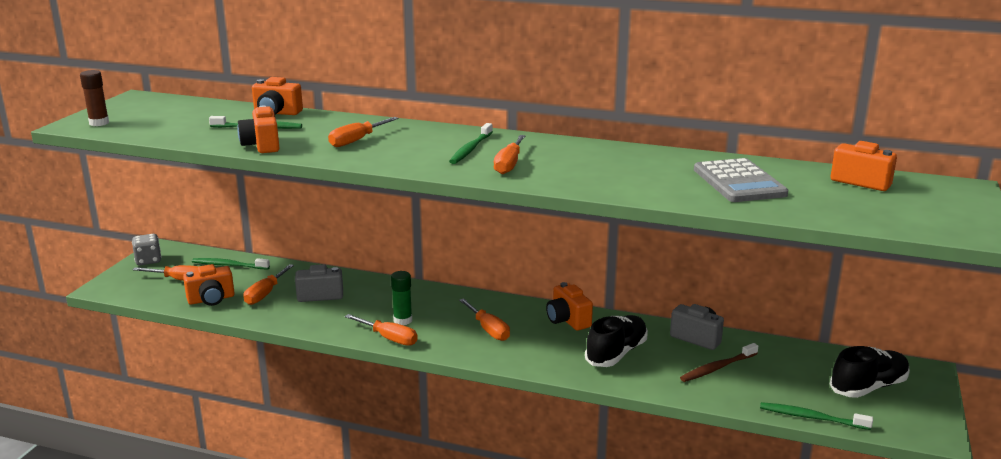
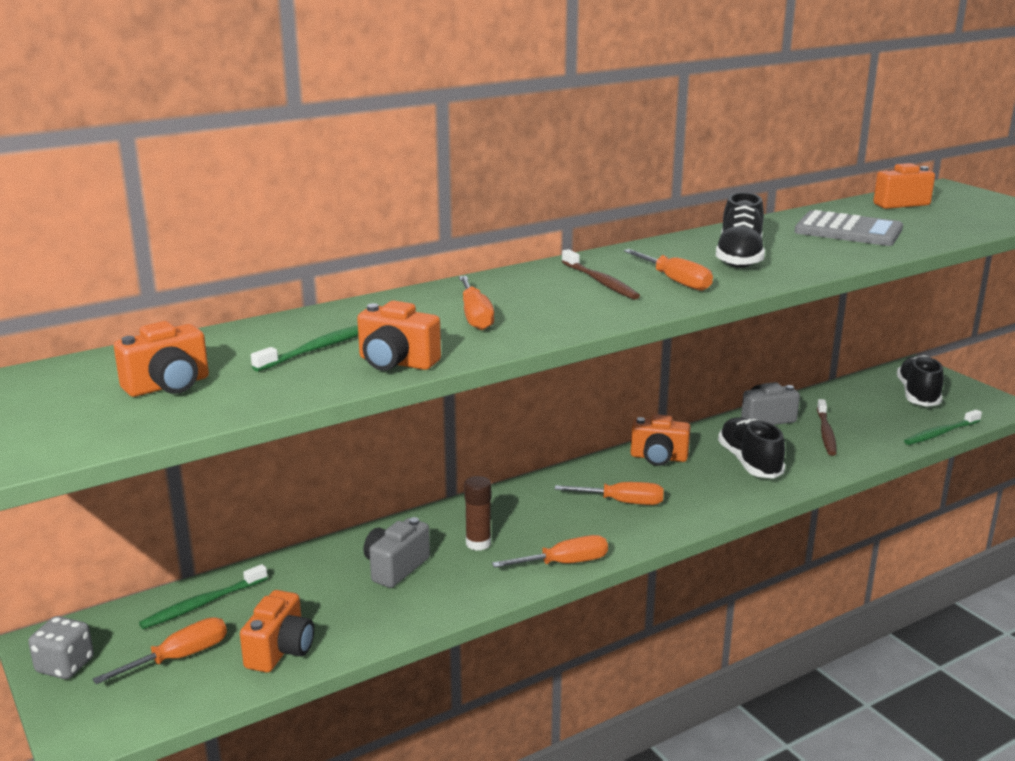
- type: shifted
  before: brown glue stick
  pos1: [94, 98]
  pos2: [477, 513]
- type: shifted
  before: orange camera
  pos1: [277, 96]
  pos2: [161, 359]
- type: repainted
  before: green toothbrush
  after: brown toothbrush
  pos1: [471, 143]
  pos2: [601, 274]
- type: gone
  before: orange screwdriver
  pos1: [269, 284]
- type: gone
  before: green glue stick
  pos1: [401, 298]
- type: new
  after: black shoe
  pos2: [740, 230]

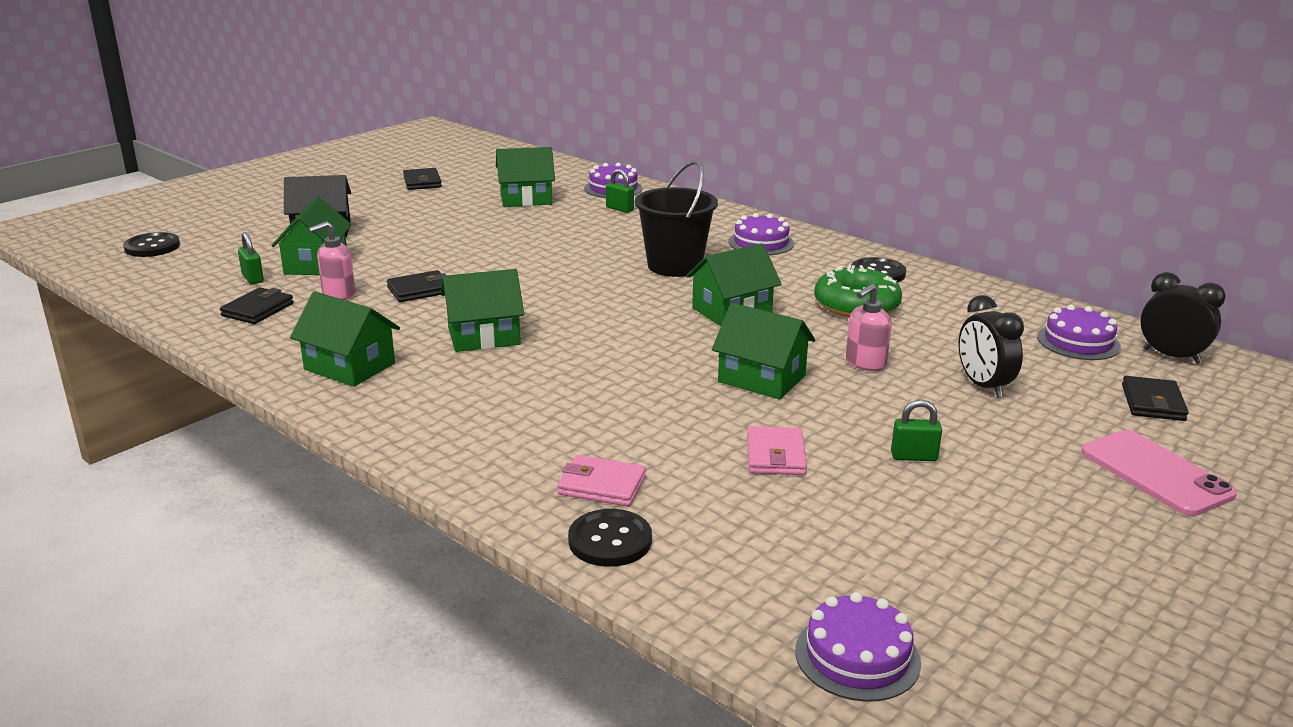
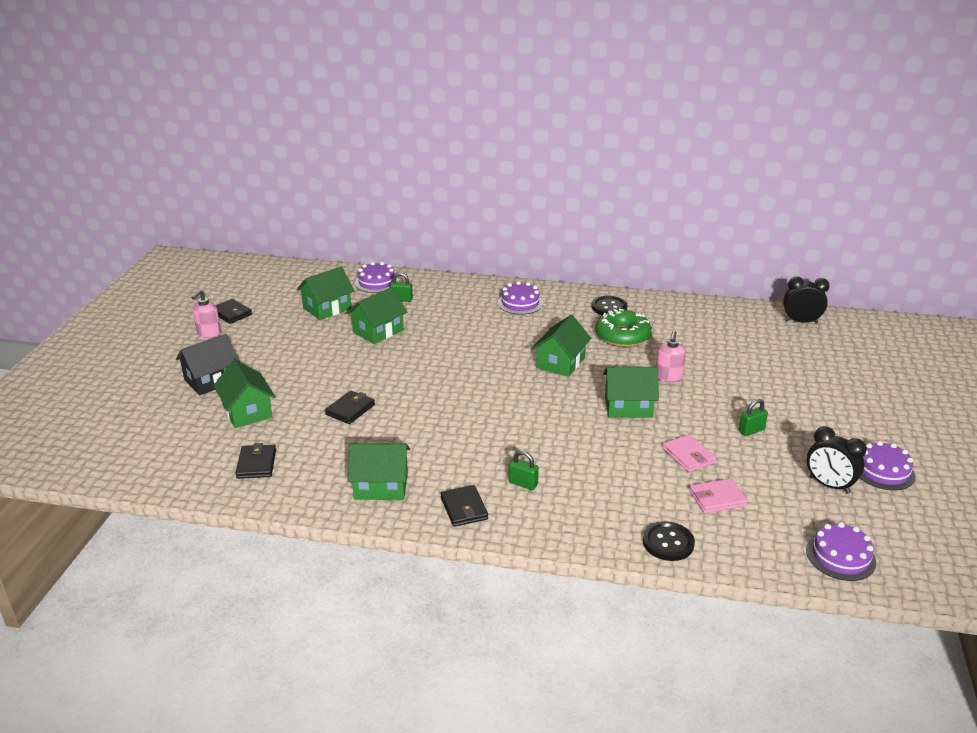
- type: gone
  before: black bucket
  pos1: [676, 219]
- type: shifted
  before: pink soap dispenser
  pos1: [331, 260]
  pos2: [206, 313]
- type: gone
  before: black button
  pos1: [151, 244]
- type: shifted
  before: green padlock
  pos1: [251, 258]
  pos2: [524, 470]
- type: shifted
  before: green house
  pos1: [482, 310]
  pos2: [377, 315]
- type: shifted
  before: black clock
  pos1: [991, 346]
  pos2: [837, 460]
- type: shifted
  before: purple cake
  pos1: [1079, 332]
  pos2: [887, 465]
- type: shifted
  before: black wallet
  pos1: [1155, 398]
  pos2: [464, 506]
- type: gone
  before: pink phone
  pos1: [1159, 473]
- type: shifted
  before: pink wallet
  pos1: [601, 481]
  pos2: [718, 495]

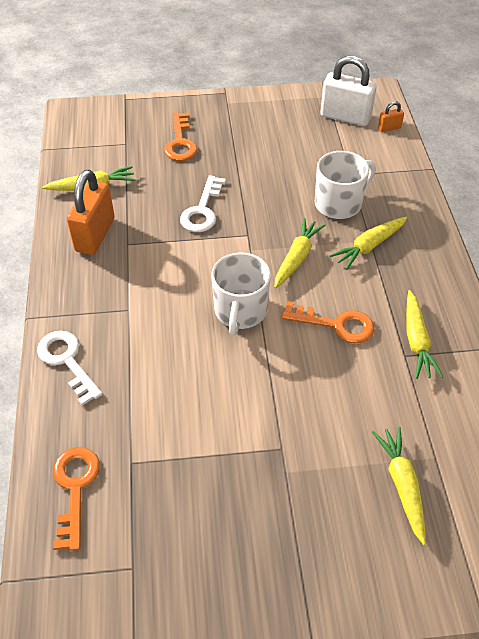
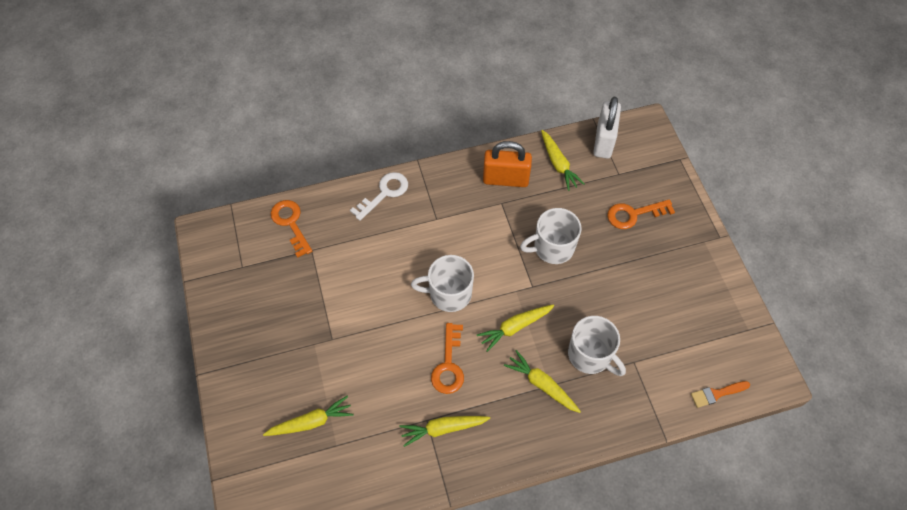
- type: shifted
  before: white padlock
  pos1: [348, 91]
  pos2: [607, 128]
- type: swapped
  before: orange padlock
  after: orange brush
  pos1: [391, 117]
  pos2: [720, 394]
- type: swapped
  before: white key
  after: white mug
  pos1: [203, 203]
  pos2: [551, 236]
- type: rotated
  before: yellow carrot
  pos1: [300, 253]
  pos2: [516, 328]
  turn: 135
- type: rotated
  before: orange key
  pos1: [76, 499]
  pos2: [291, 229]
  turn: -105

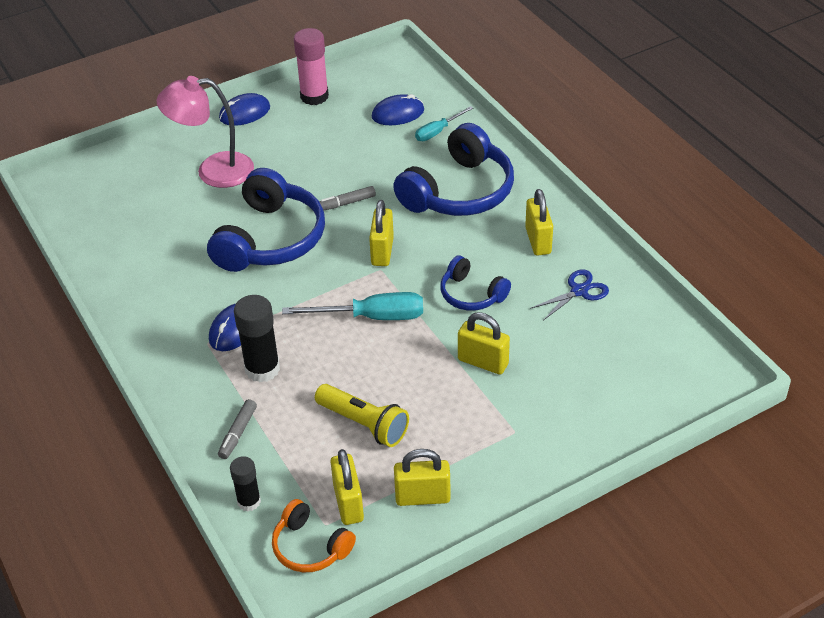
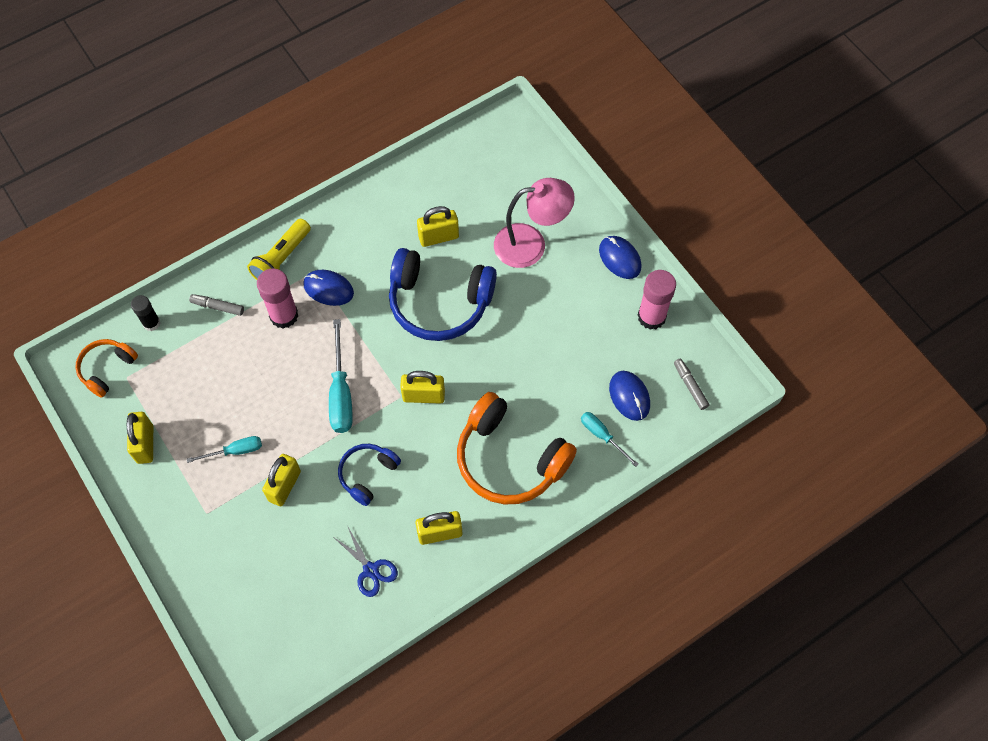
- type: rotated
  before: pink lamp
  pos1: [205, 132]
  pos2: [534, 223]
  turn: 90
- type: repainted
  before: blue headphones
  after: orange headphones
  pos1: [453, 169]
  pos2: [517, 448]
- type: shifted
  before: grey marker
  pos1: [347, 198]
  pos2: [691, 384]
- type: repainted
  before: black glue stick
  after: pink glue stick
  pos1: [257, 338]
  pos2: [277, 298]
- type: shifted
  before: yellow flashlight
  pos1: [362, 415]
  pos2: [279, 249]
- type: shifted
  before: yellow padlock
  pos1: [347, 487]
  pos2: [438, 226]
- type: new
  after: turquoise screwdriver
  pos2: [224, 449]

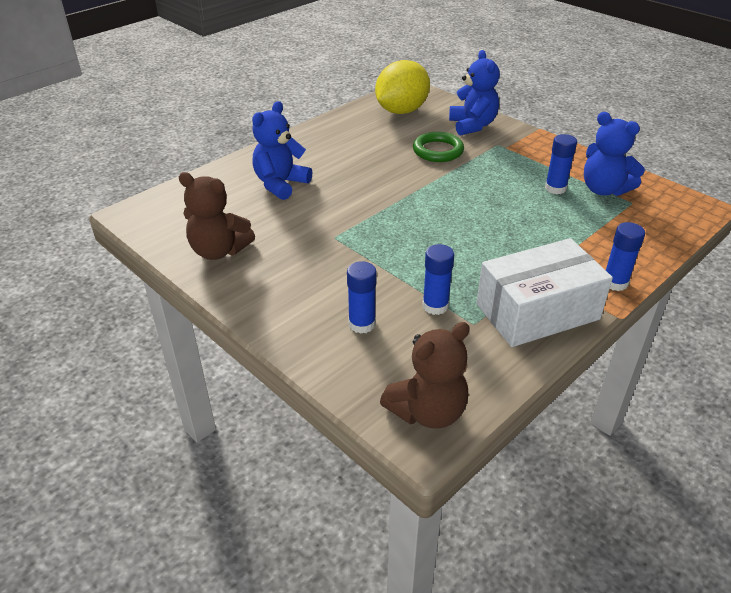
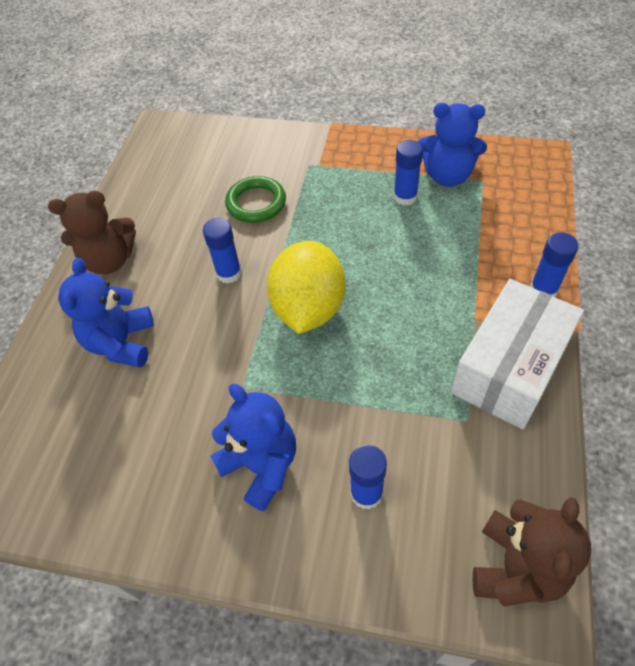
- type: shifted
  before: blue teddy bear
  pos1: [474, 93]
  pos2: [253, 447]
- type: shifted
  before: yellow lemon
  pos1: [402, 87]
  pos2: [306, 287]
- type: shifted
  before: brown teddy bear
  pos1: [217, 216]
  pos2: [92, 232]
- type: shifted
  before: blue glue stick
  pos1: [438, 279]
  pos2: [222, 250]

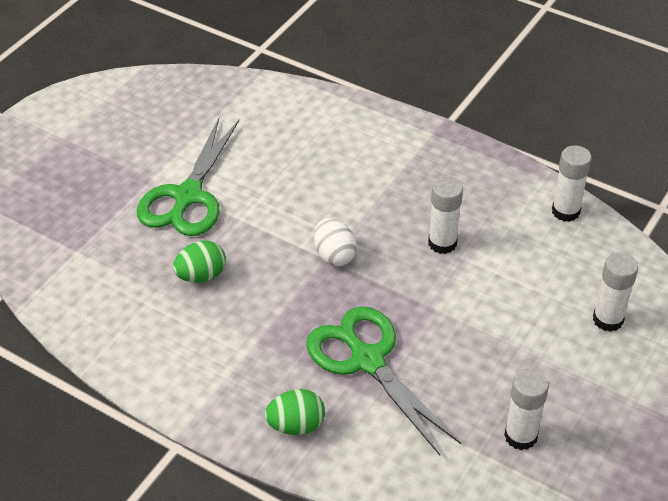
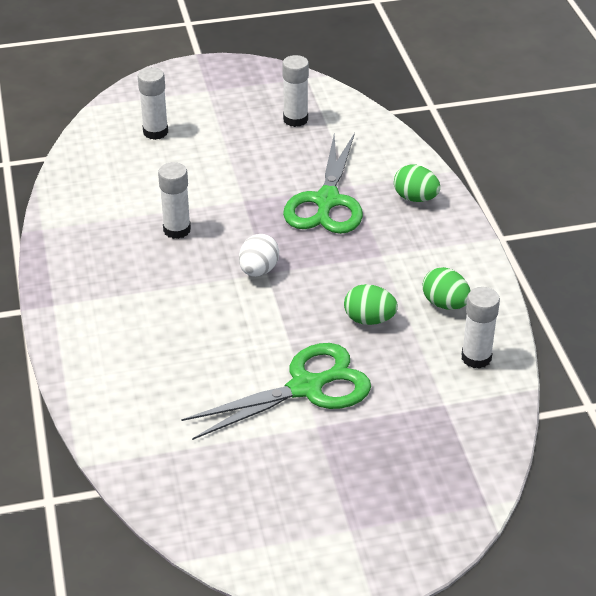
- type: shifted
  before: white glue stick
  pos1: [572, 183]
  pos2: [481, 328]
- type: new
  after: green egg
  pos2: [446, 288]

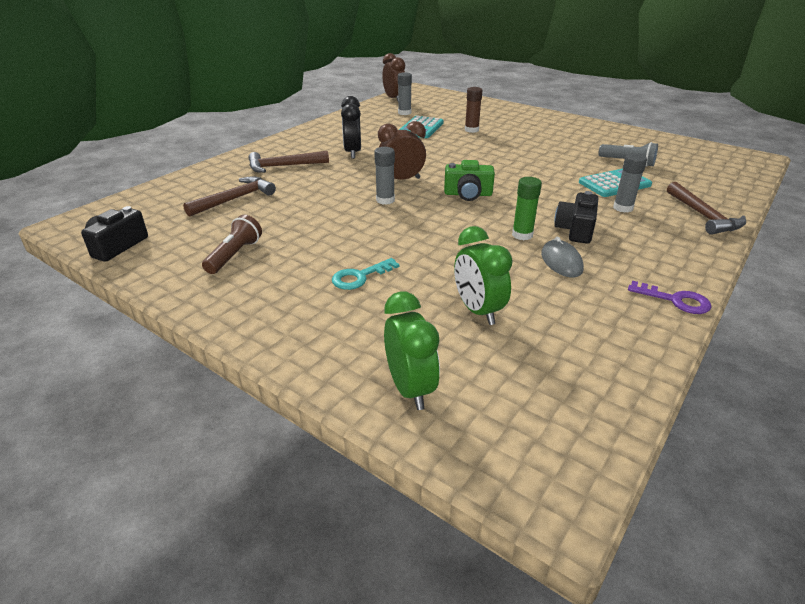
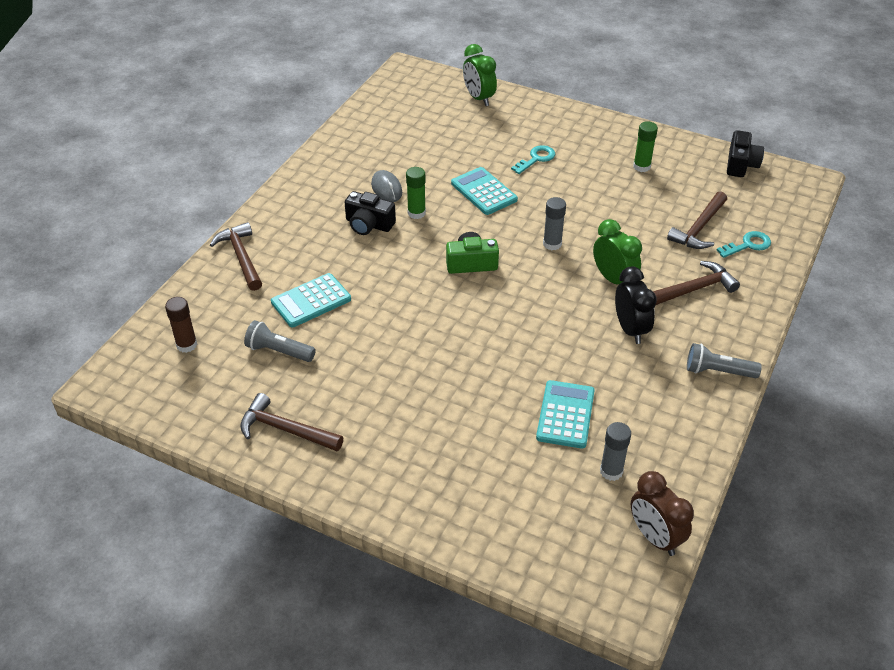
- type: shifted
  before: brown glue stick
  pos1: [474, 110]
  pos2: [181, 325]
- type: gone
  before: brown clock
  pos1: [402, 150]
- type: gone
  before: grey glue stick
  pos1: [630, 183]
- type: rotated
  before: black camera
  pos1: [576, 217]
  pos2: [370, 213]
  turn: 105
- type: swapped
  before: brown flashlight
  after: green glue stick
  pos1: [232, 244]
  pos2: [645, 146]
- type: shifted
  before: green clock
  pos1: [483, 275]
  pos2: [617, 251]
- type: gone
  before: purple key
  pos1: [670, 297]
- type: new
  after: turquoise calculator
  pos2: [484, 191]
- type: new
  after: turquoise key
  pos2: [744, 244]
- type: new
  after: grey flashlight
  pos2: [724, 360]
- type: new
  after: brown hammer
  pos2: [291, 422]

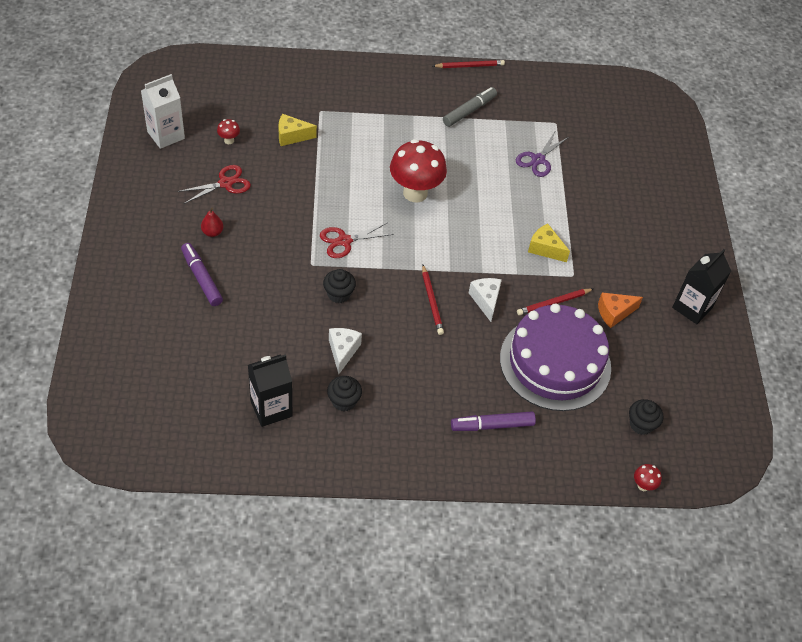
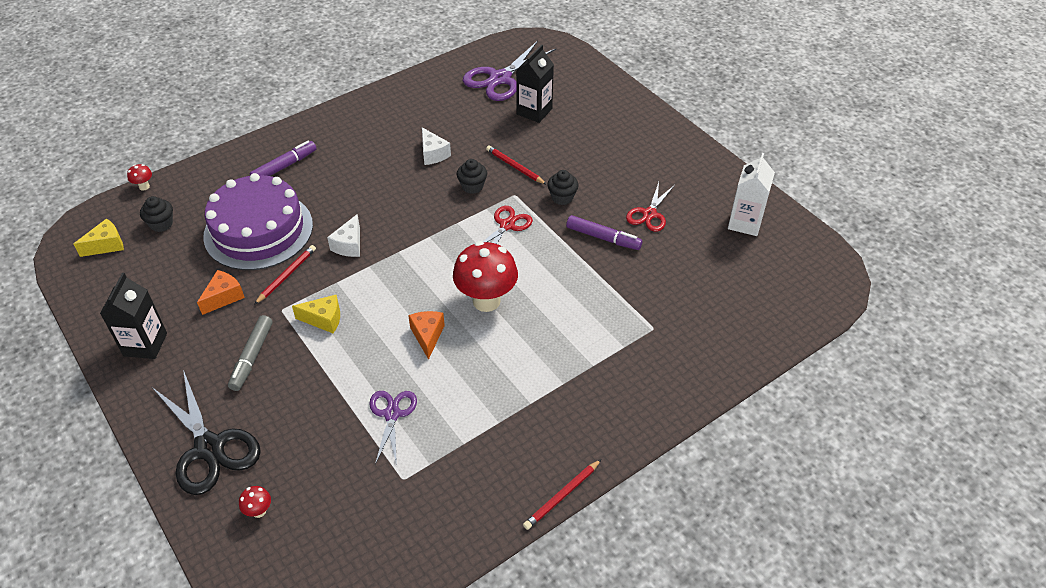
- type: shifted
  before: grey marker
  pos1: [470, 107]
  pos2: [250, 353]
- type: shifted
  before: yellow cheese
  pos1: [297, 130]
  pos2: [99, 238]
- type: shifted
  before: red mushroom
  pos1: [228, 131]
  pos2: [255, 502]
- type: gone
  before: red pear
  pos1: [212, 222]
- type: shifted
  before: purple marker
  pos1: [202, 274]
  pos2: [604, 232]
- type: shifted
  before: red pencil
  pos1: [433, 300]
  pos2: [516, 165]
- type: rotated
  before: white cheese
  pos1: [485, 300]
  pos2: [343, 235]
  turn: 60
- type: shifted
  before: black carton
  pos1: [270, 390]
  pos2: [535, 83]
- type: shifted
  before: black cupcake
  pos1: [344, 394]
  pos2: [563, 187]
- type: new
  after: purple scissors
  pos2: [510, 71]
- type: new
  after: orange cheese
  pos2: [426, 335]
- type: new
  after: black scissors
  pos2: [206, 432]

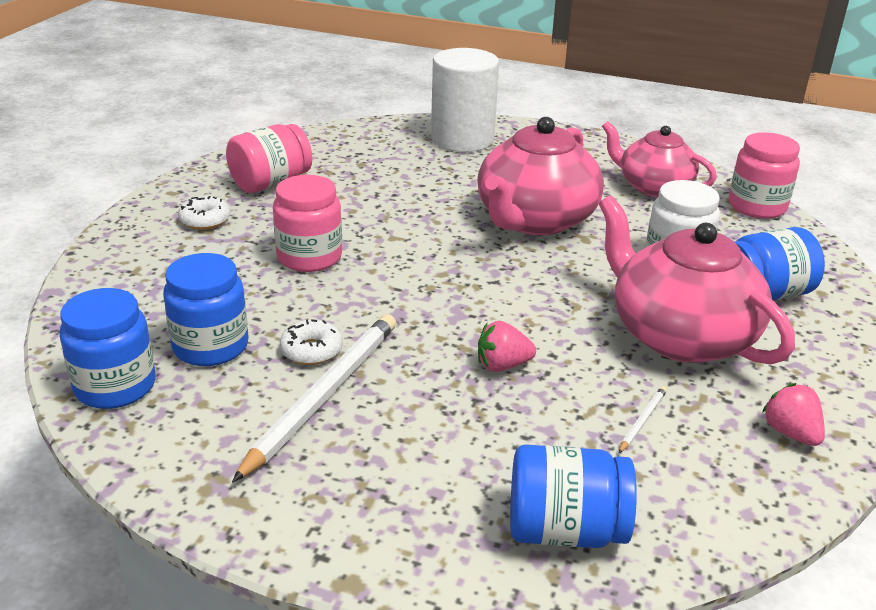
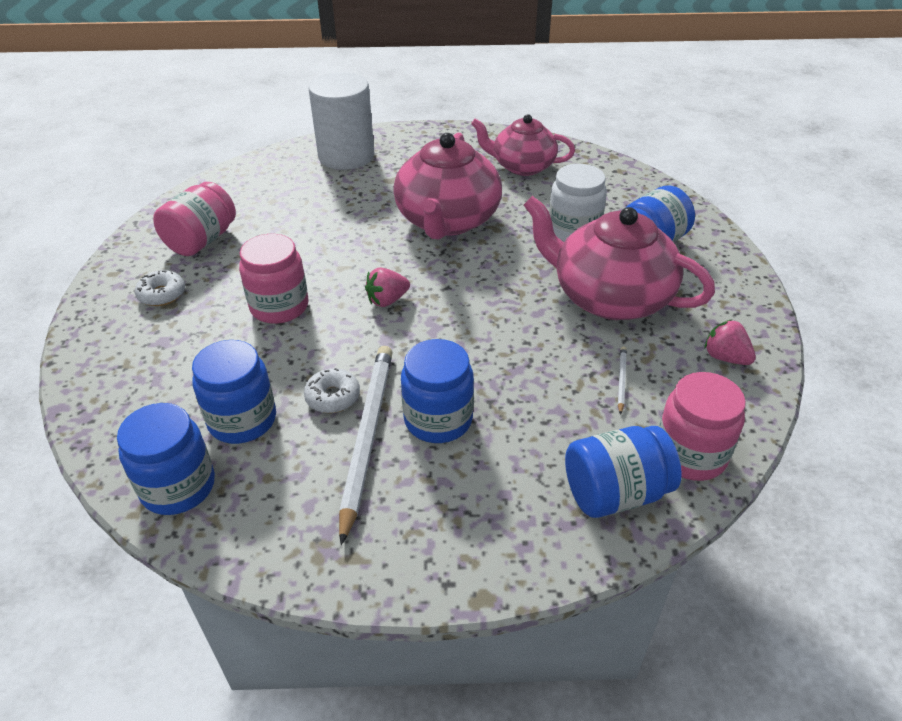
- type: shifted
  before: pink jar
  pos1: [764, 175]
  pos2: [702, 426]
- type: shifted
  before: pink strawberry
  pos1: [507, 346]
  pos2: [387, 287]
- type: new
  after: blue jar
  pos2: [437, 391]

